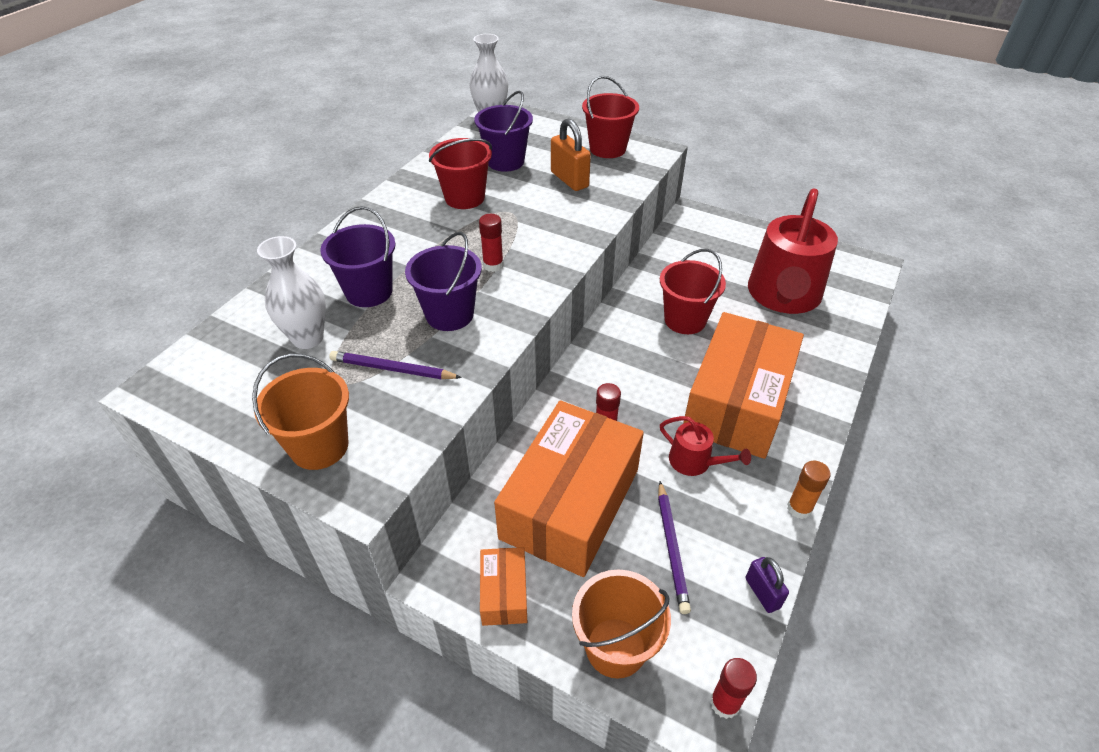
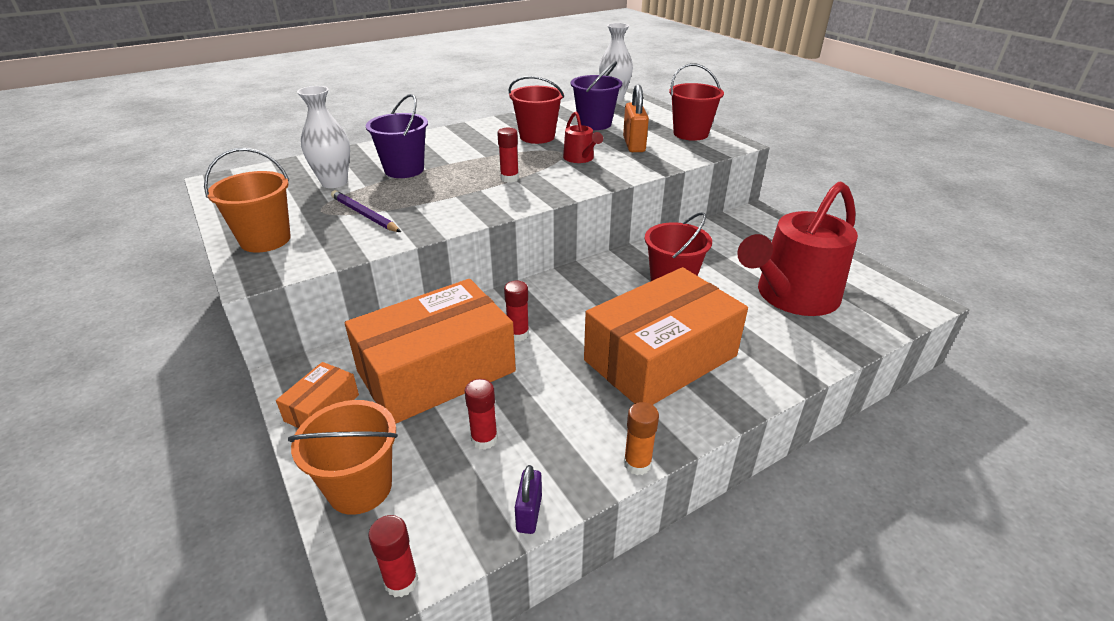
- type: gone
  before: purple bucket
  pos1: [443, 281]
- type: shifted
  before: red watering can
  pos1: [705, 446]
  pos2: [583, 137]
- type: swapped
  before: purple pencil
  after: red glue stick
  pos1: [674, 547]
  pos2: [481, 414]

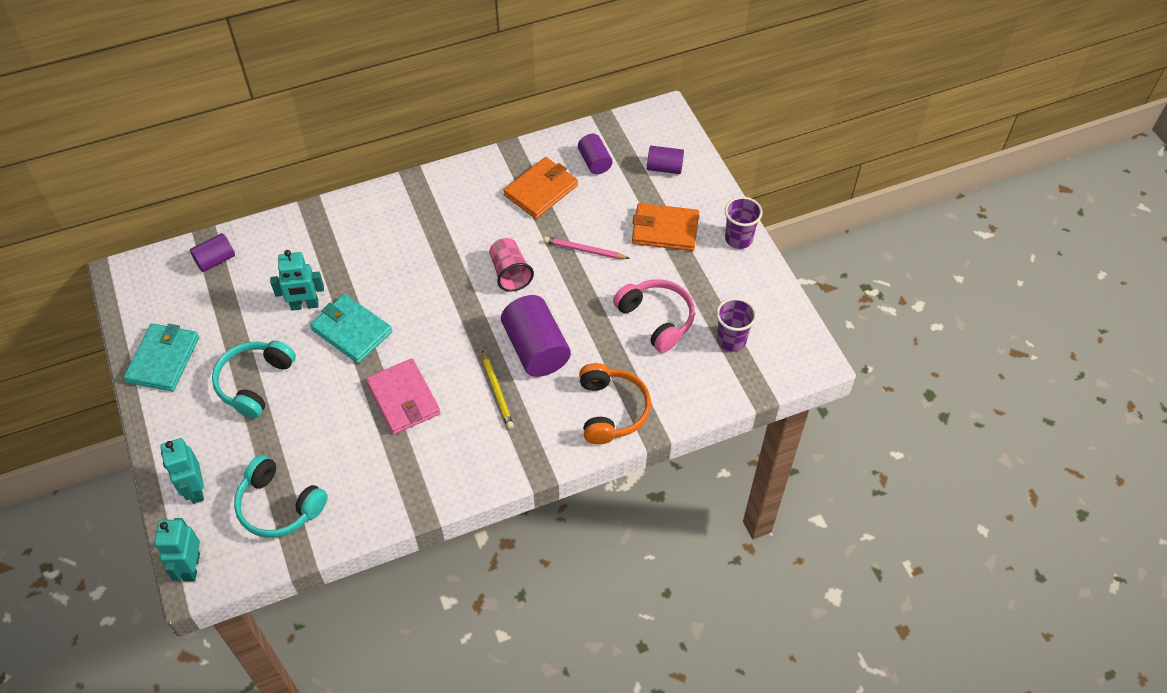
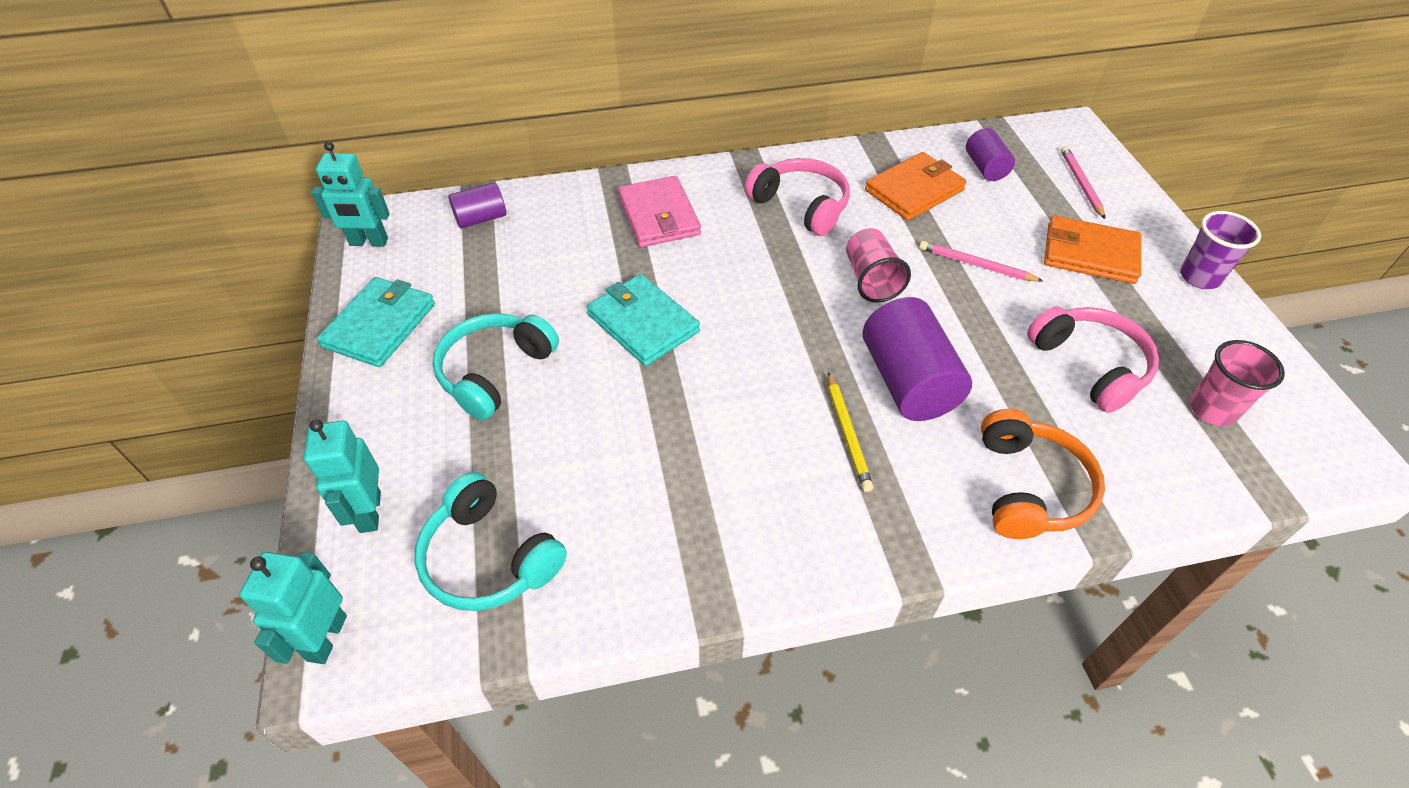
- type: swapped
  before: purple cylinder
  after: pink pencil
  pos1: [665, 160]
  pos2: [1083, 182]
- type: shifted
  before: turquoise robot
  pos1: [297, 280]
  pos2: [351, 194]
- type: repainted
  before: purple cup
  after: pink cup
  pos1: [736, 325]
  pos2: [1237, 383]
- type: shifted
  before: pink wallet
  pos1: [403, 396]
  pos2: [659, 211]
- type: new
  after: pink headphones
  pos2: [797, 197]

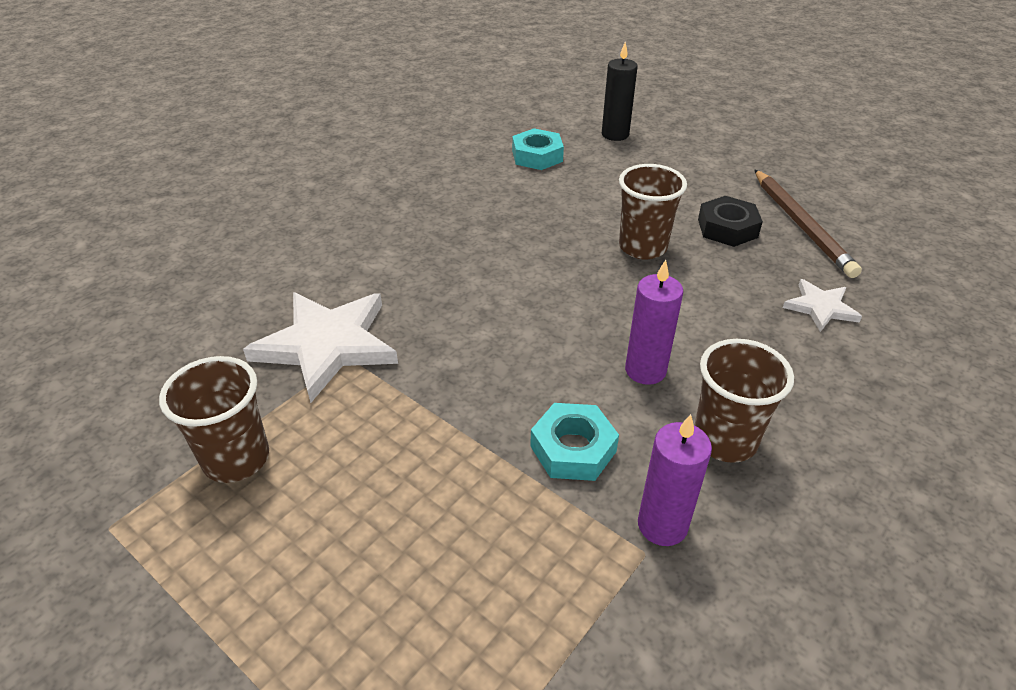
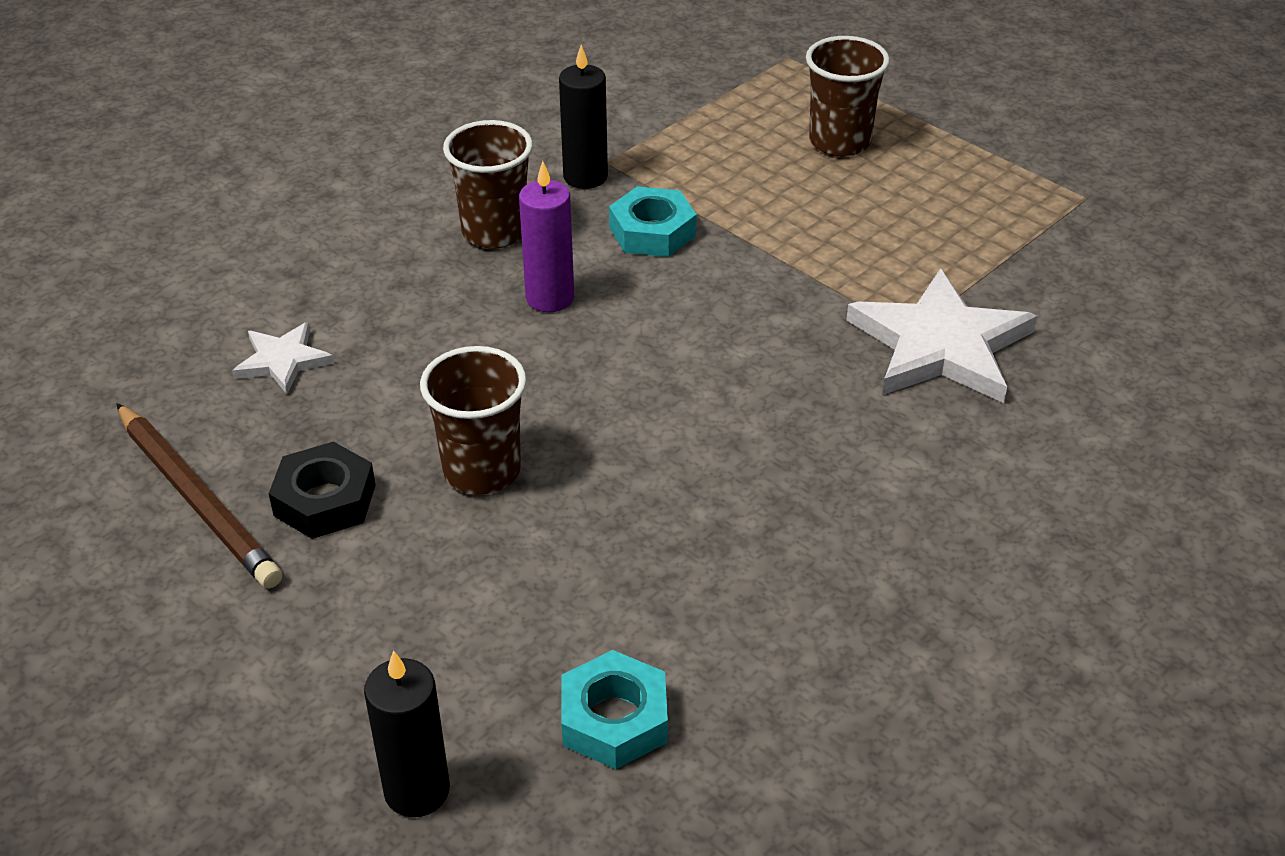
- type: rotated
  before: brown pencil
  pos1: [808, 223]
  pos2: [199, 495]
  turn: 150
- type: shifted
  before: brown cup
  pos1: [214, 419]
  pos2: [848, 96]
- type: repainted
  before: purple candle
  after: black candle
  pos1: [675, 480]
  pos2: [583, 117]

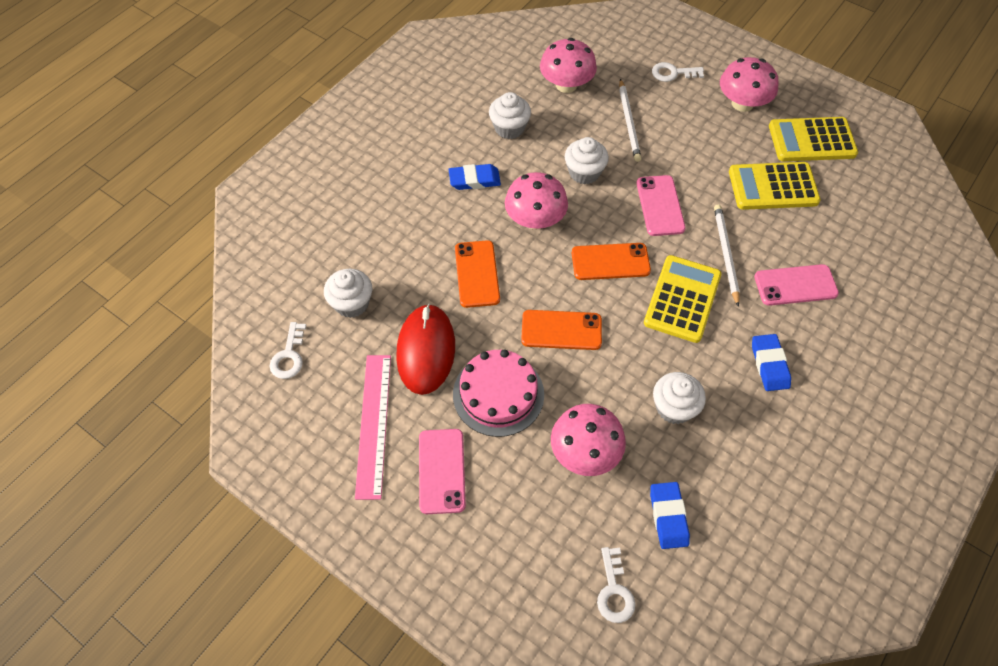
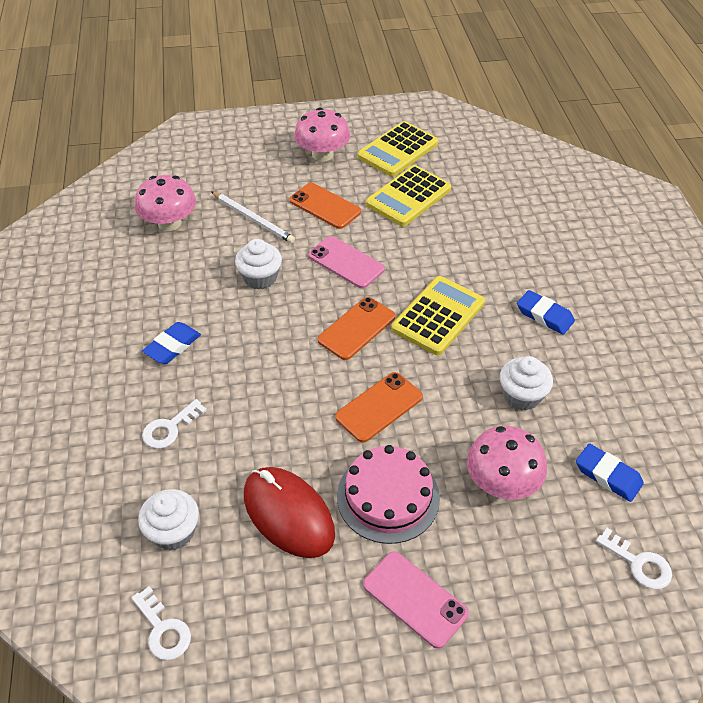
- type: shifted
  before: white key
  pos1: [678, 72]
  pos2: [174, 424]
- type: gone
  before: white cupcake
  pos1: [510, 115]
- type: gone
  before: pink mushroom
  pos1: [536, 201]
- type: gone
  before: white pencil
  pos1: [727, 256]
- type: shifted
  before: orange phone
  pos1: [477, 274]
  pos2: [325, 206]
- type: rotated
  before: yellow calculator
  pos1: [682, 299]
  pos2: [438, 315]
  turn: 60
- type: gone
  before: pink phone
  pos1: [796, 285]
- type: gone
  before: pink ruler
  pos1: [373, 427]

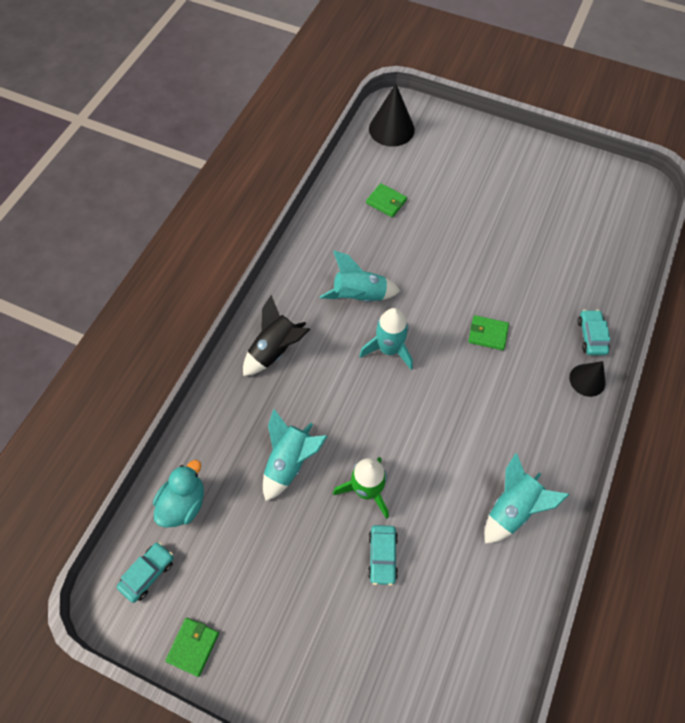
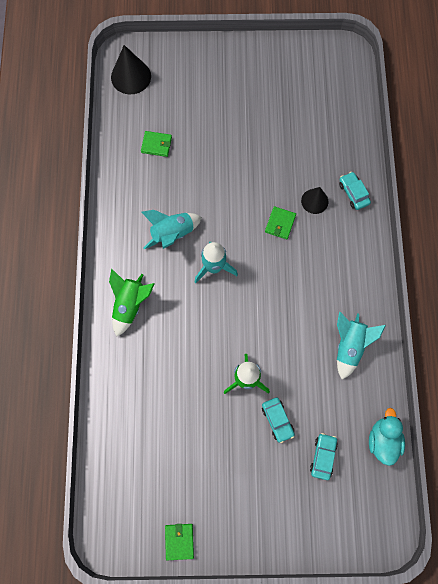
- type: repainted
  before: black rocket
  after: green rocket
  pos1: [277, 335]
  pos2: [132, 302]
- type: rotated
  before: green wallet
  pos1: [488, 332]
  pos2: [280, 222]
  turn: -60
- type: shifted
  before: black cone
  pos1: [587, 379]
  pos2: [314, 200]
- type: gone
  before: turquoise rocket
  pos1: [295, 455]
- type: shifted
  before: turquoise duck
  pos1: [178, 494]
  pos2: [387, 437]
- type: shifted
  before: turquoise car
  pos1: [145, 572]
  pos2: [324, 456]

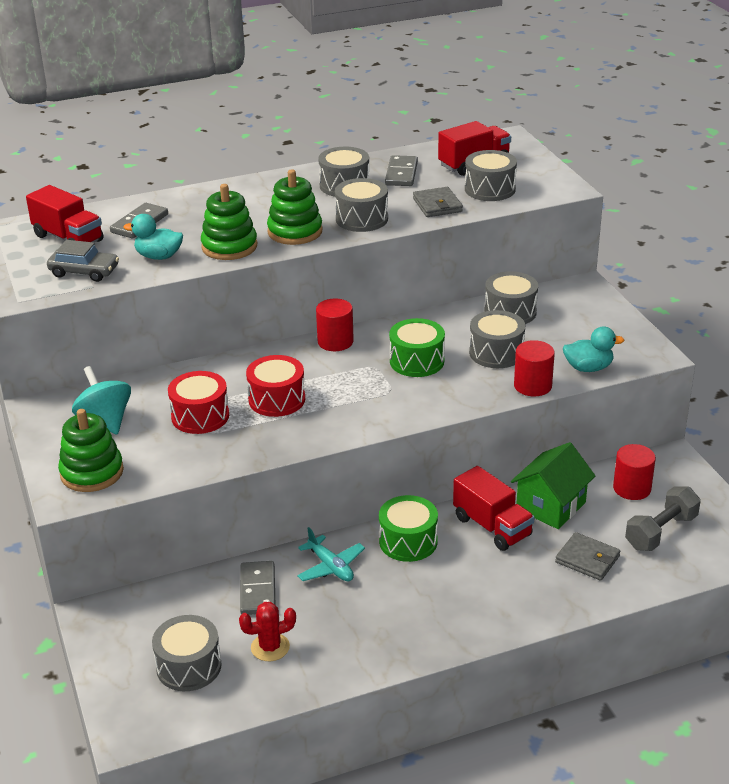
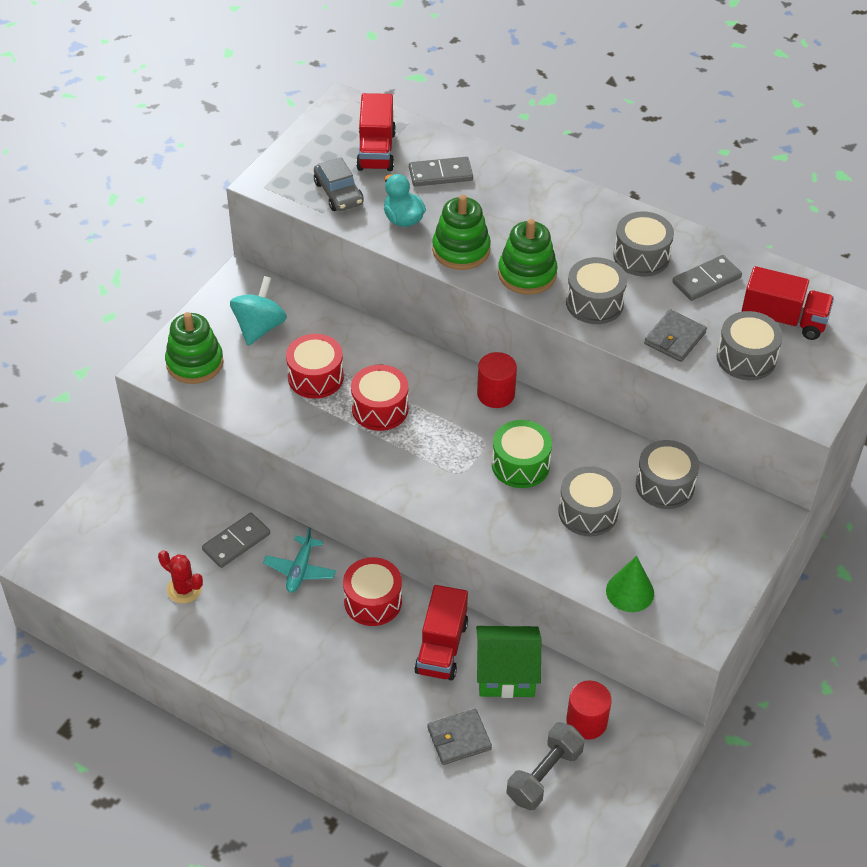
- type: swapped
  before: turquoise duck
  after: green cone
  pos1: [594, 349]
  pos2: [630, 584]
- type: gone
  before: red cylinder
  pos1: [534, 368]
- type: rotated
  before: grey dumbbell
  pos1: [663, 518]
  pos2: [545, 766]
  turn: -60
- type: repainted
  before: green drum
  after: red drum
  pos1: [408, 528]
  pos2: [372, 591]
- type: rotated
  before: grey wallet
  pos1: [587, 556]
  pos2: [459, 737]
  turn: 75
- type: gone
  before: grey drum
  pos1: [187, 653]

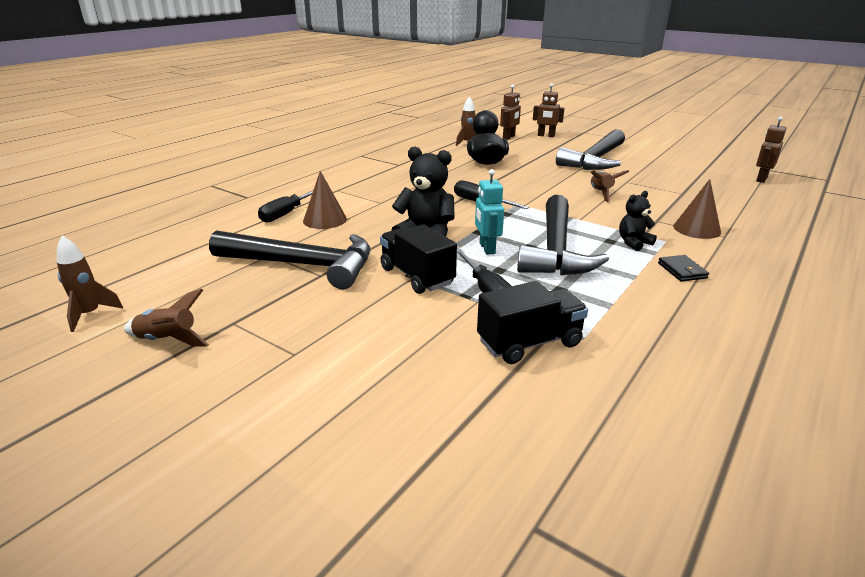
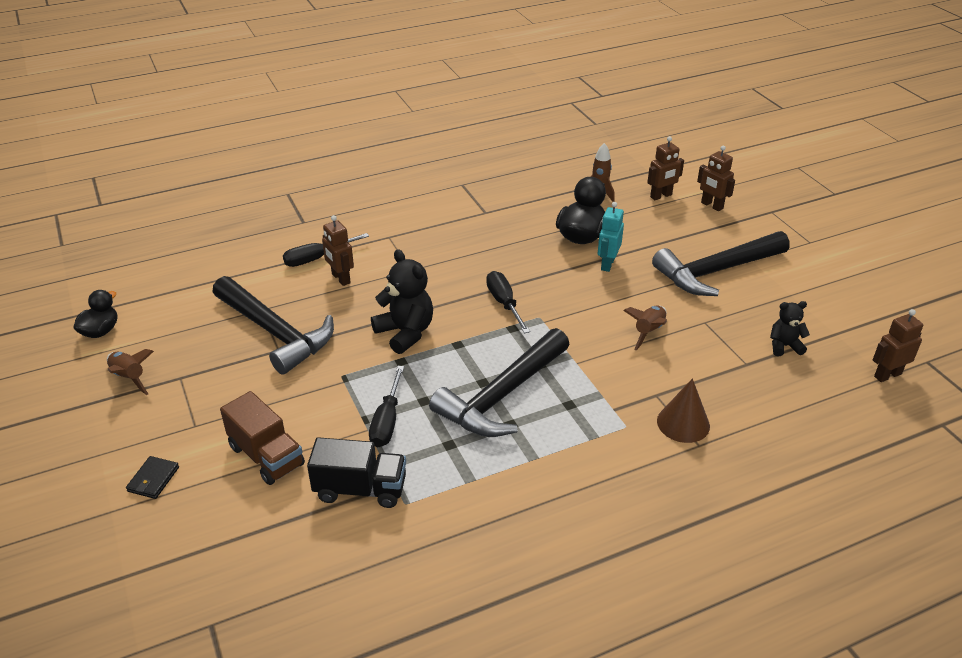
- type: shifted
  before: turquoise robot
  pos1: [489, 212]
  pos2: [611, 237]
- type: swapped
  before: brown cone
  after: brown robot
  pos1: [325, 200]
  pos2: [338, 250]
- type: shifted
  before: black teddy bear
  pos1: [638, 221]
  pos2: [790, 328]
- type: gone
  before: black truck
  pos1: [418, 259]
- type: swapped
  before: brown rocket
  after: black duck
  pos1: [90, 283]
  pos2: [95, 314]
- type: shifted
  before: black wallet
  pos1: [683, 268]
  pos2: [152, 477]
- type: new
  after: brown truck
  pos2: [262, 438]

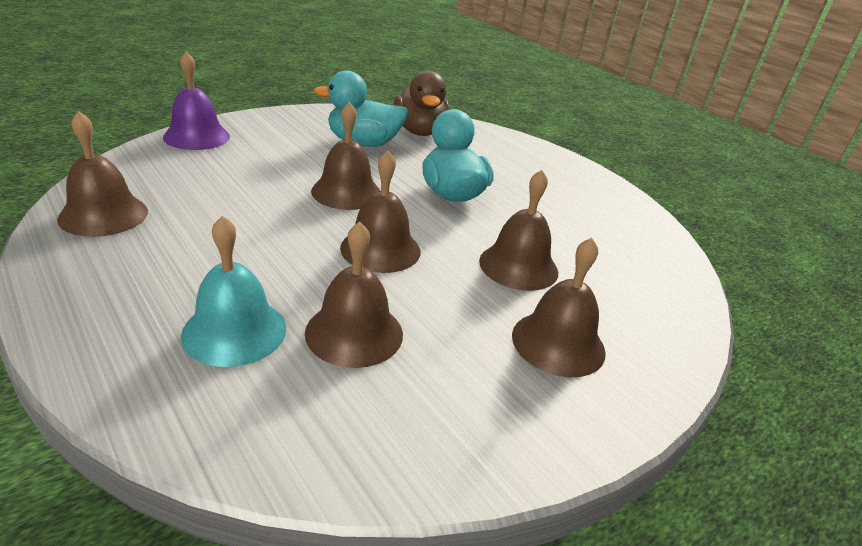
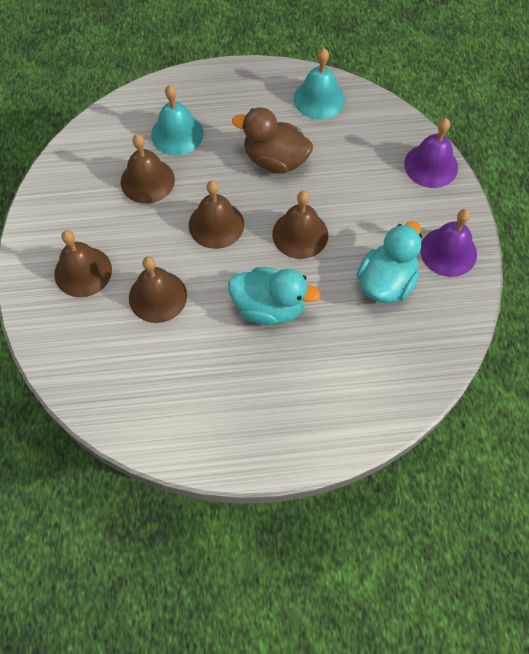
- type: shifted
  before: brown duck
  pos1: [422, 103]
  pos2: [272, 140]
- type: repainted
  before: brown bell
  after: turquoise bell
  pos1: [102, 174]
  pos2: [319, 84]
- type: new
  after: purple bell
  pos2: [448, 243]

